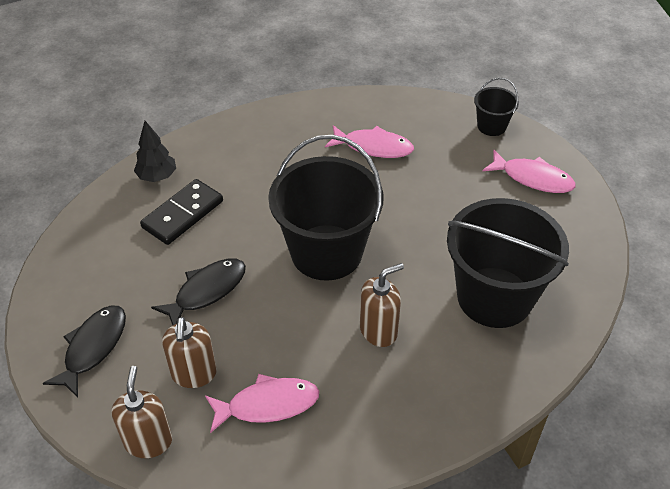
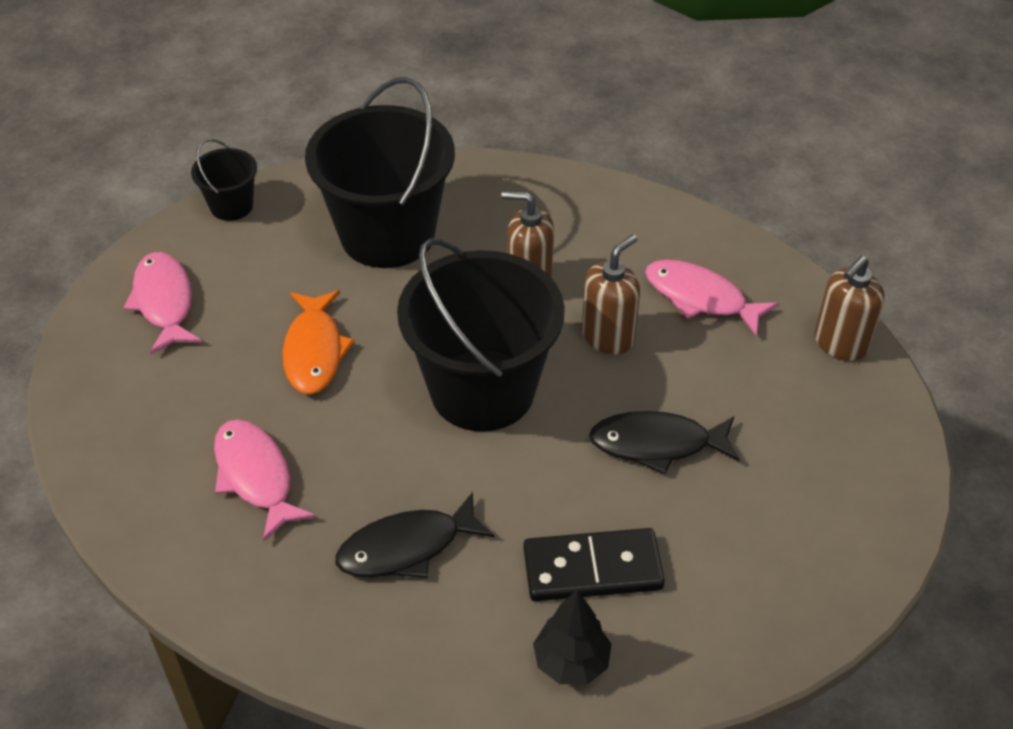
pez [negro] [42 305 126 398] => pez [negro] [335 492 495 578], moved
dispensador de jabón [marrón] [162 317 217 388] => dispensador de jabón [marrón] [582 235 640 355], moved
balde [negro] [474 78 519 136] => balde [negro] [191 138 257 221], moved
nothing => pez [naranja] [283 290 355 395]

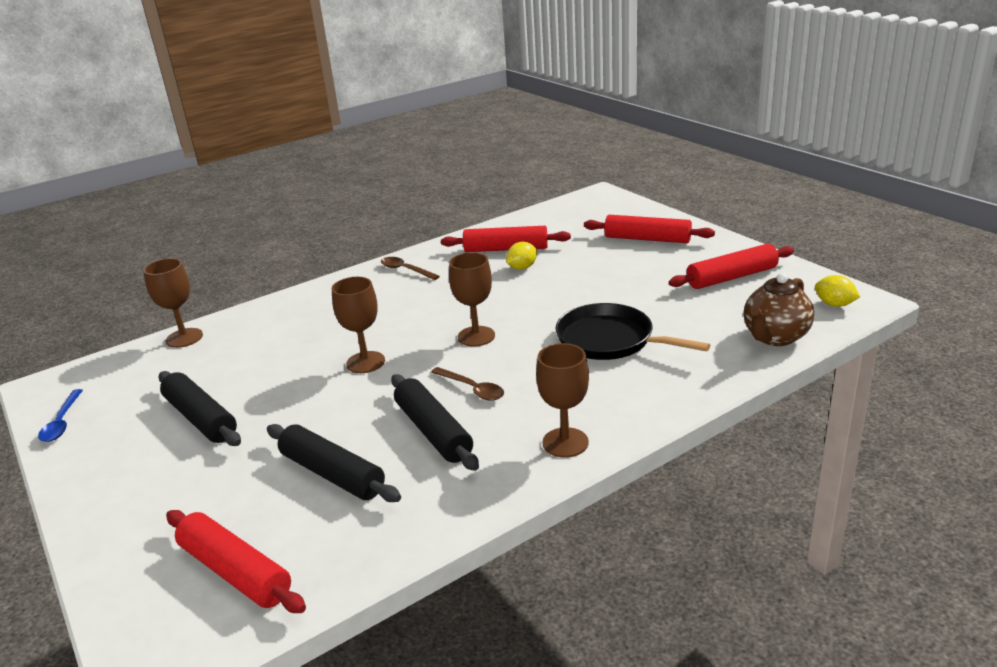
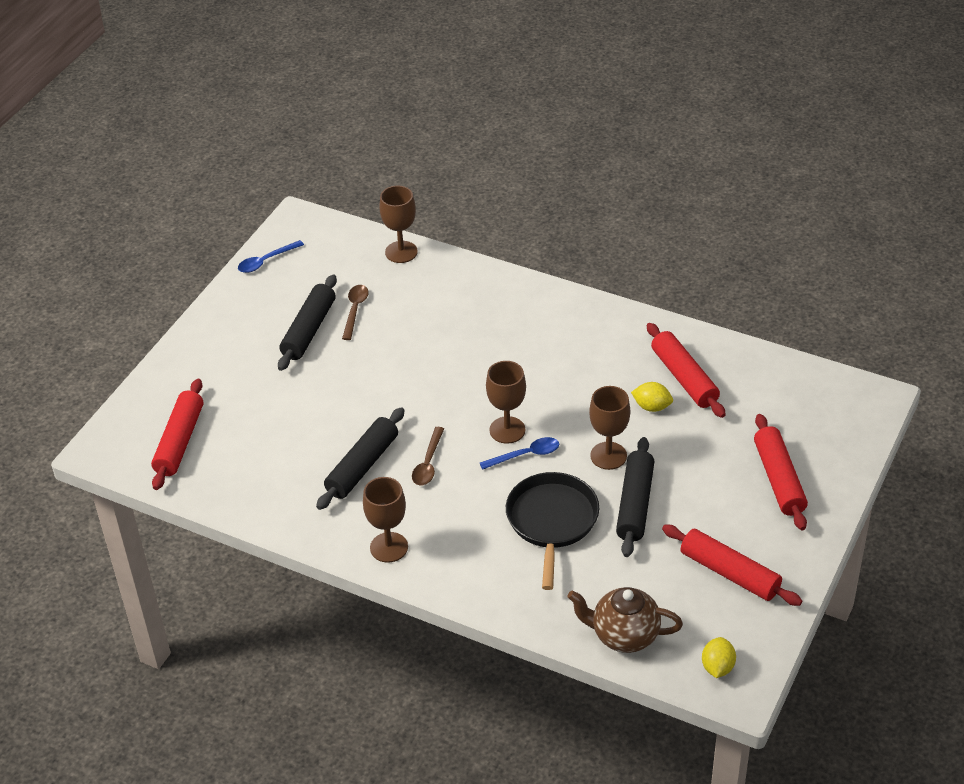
rodillo [negro] [267 424 401 502] => rodillo [negro] [616 437 655 557], moved
copa [marrón] [332 277 385 373] => copa [marrón] [589 386 630 470], moved
cuchara [marrón] [381 257 440 280] => cuchara [marrón] [342 285 369 340], moved
nothing => cuchara [azul] [480 437 559 470]

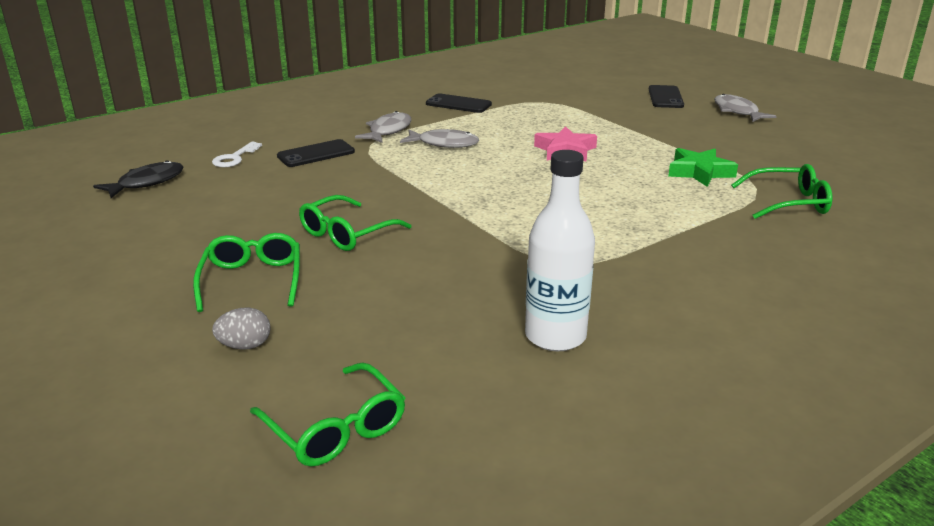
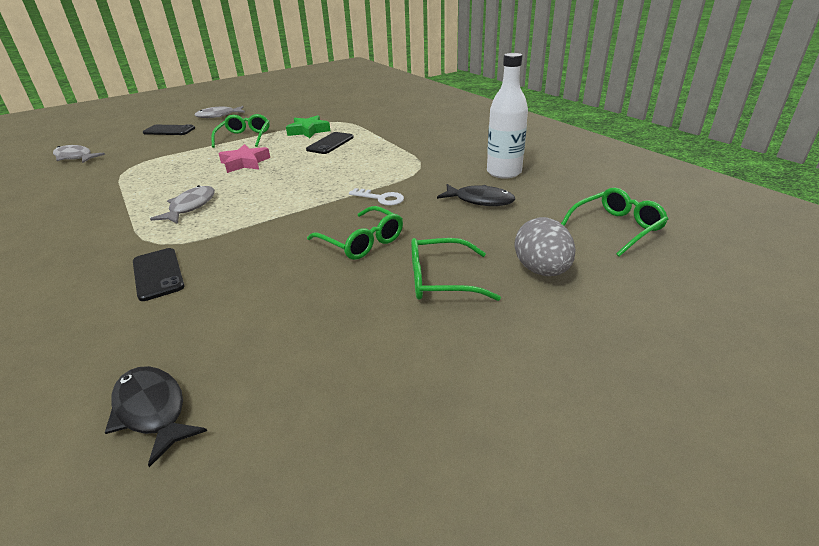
llave [blanco] [212 141 262 167] => llave [blanco] [349 188 404 206], moved
huevo [gris] [212 307 271 350] => huevo [gris] [514 217 576 276], x1.65
pez [gris] [355 111 411 143] => pez [gris] [53 145 105 163], moved
móvil [negro] [426 93 492 113] => móvil [negro] [306 132 354 154], moved
gafas [verde] [731 164 832 219] => gafas [verde] [211 114 270 148], moved
nothing => pez [negro] [437 184 515 206]

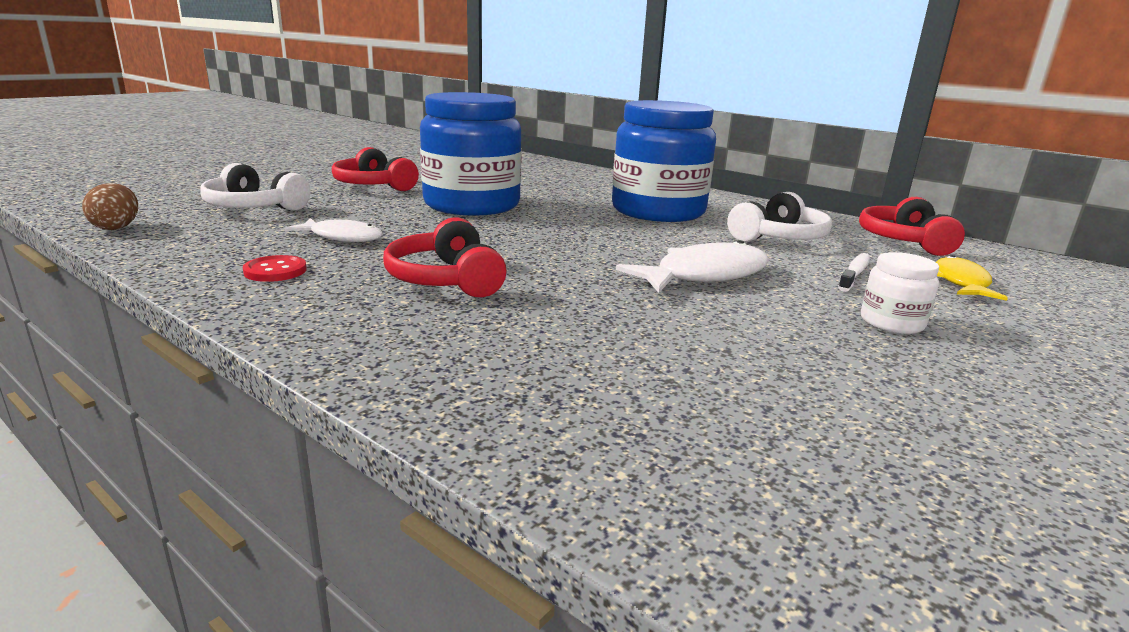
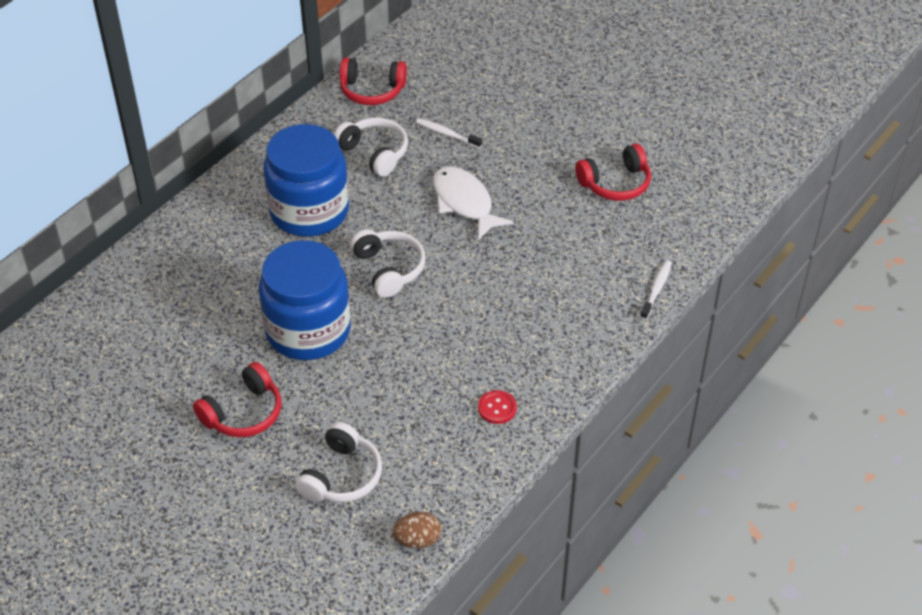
pez [blanco] [284 218 383 242] => nothing
auriculares [rojo] [383 217 507 297] => auriculares [rojo] [575 144 651 201], moved
tarro [blanco] [861 252 939 334] => nothing
pez [amarillo] [936 255 1008 301] => nothing
nothing => auriculares [blanco] [350 229 426 297]
nothing => cepillo de dientes [blanco] [640 260 672 320]

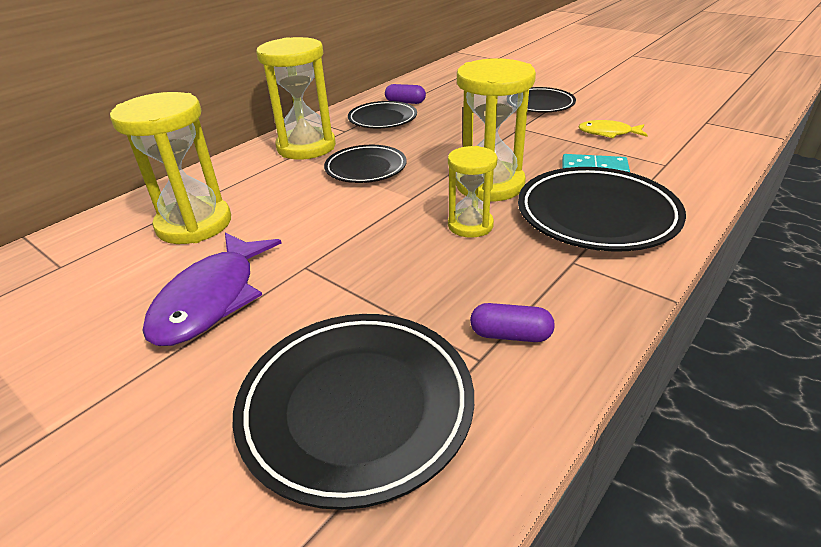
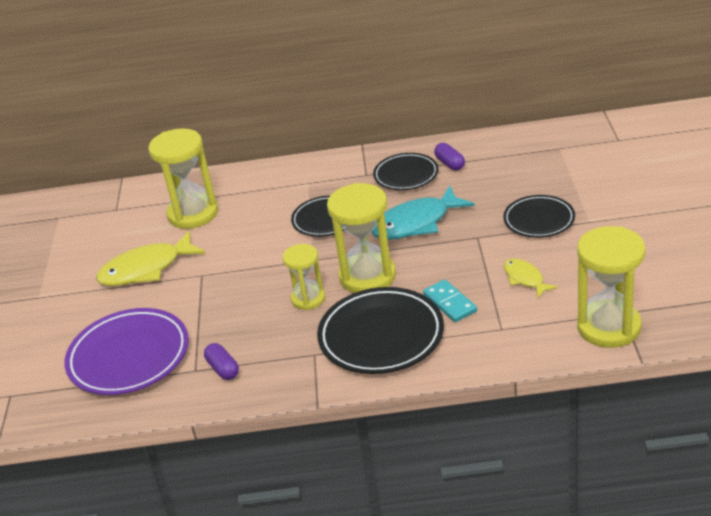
pez [morado] [142 232 282 346] => pez [amarillo] [96 231 206 286]
plato [negro] [232 314 474 510] => plato [morado] [64 308 189 395]
reloj de arena [amarillo] [256 37 336 160] => reloj de arena [amarillo] [577 226 646 348], moved
nothing => pez [turquesa] [371 186 475 240]

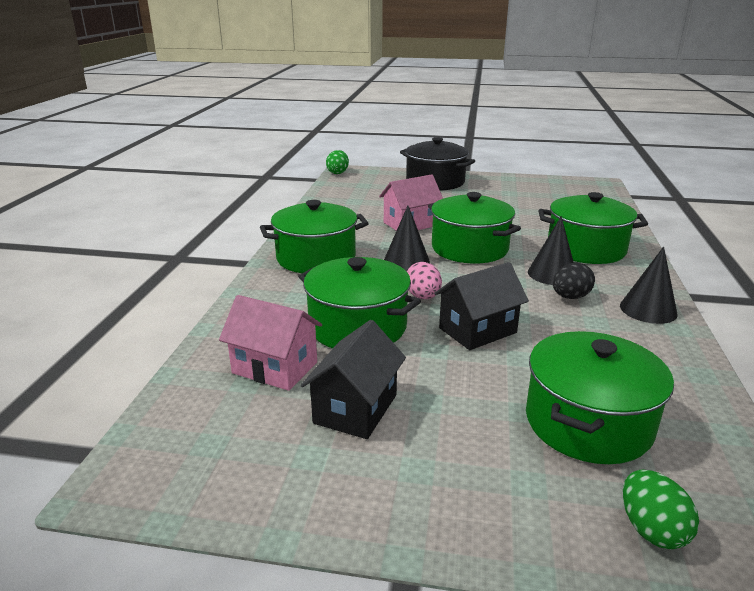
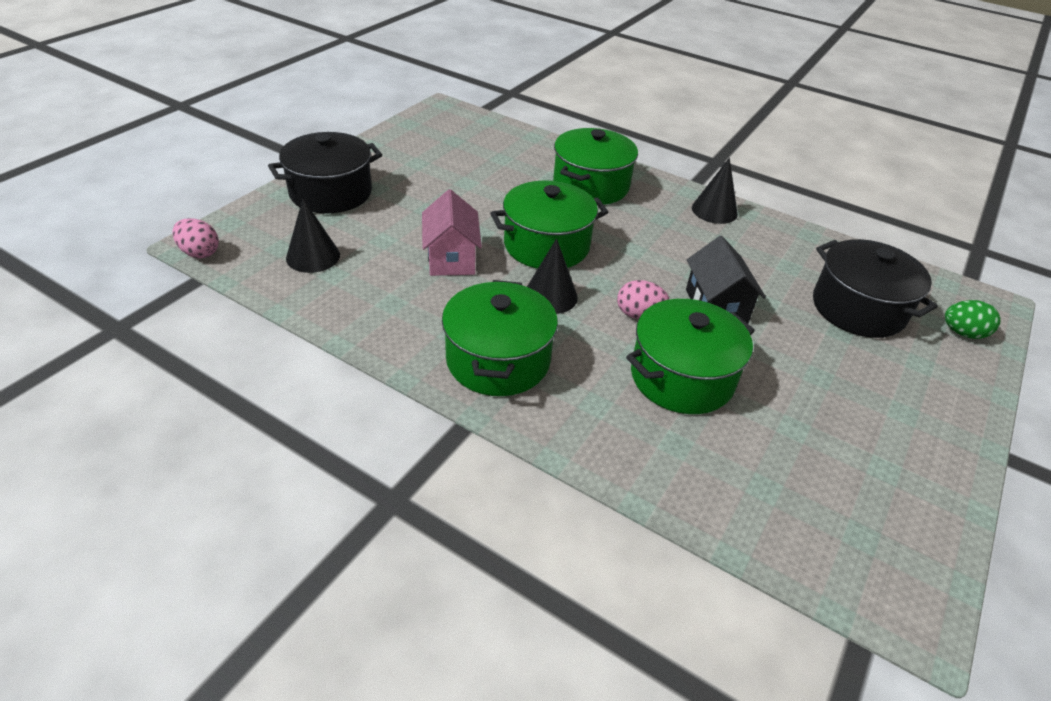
casa [rosa] [219 295 322 391] => nothing
casa [negro] [301 320 406 439] => nothing
huevo [verde] [326 150 349 174] => huevo [rosa] [172 218 219 258]
olla [verde] [526 331 674 464] => olla [negro] [813 239 938 338]
cono [negro] [528 216 574 285] => cono [negro] [286 199 340 273], moved
huevo [negro] [553 263 595 299] => nothing

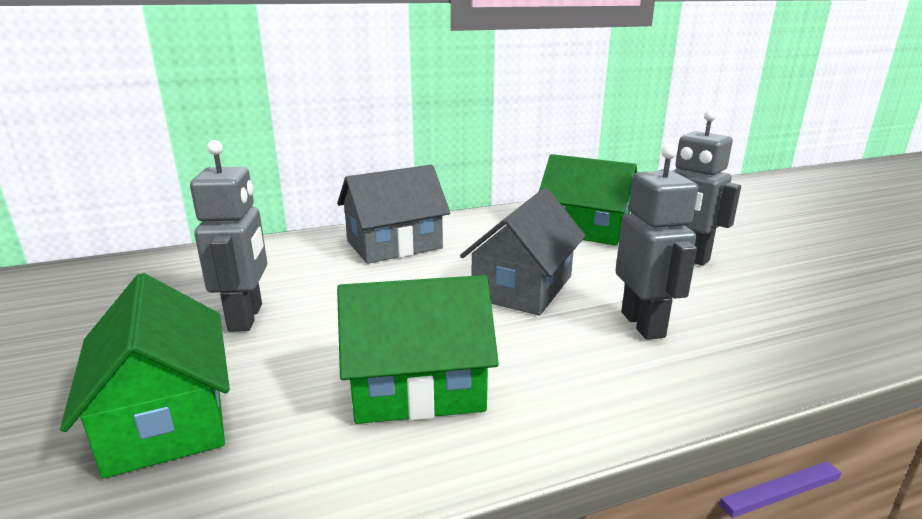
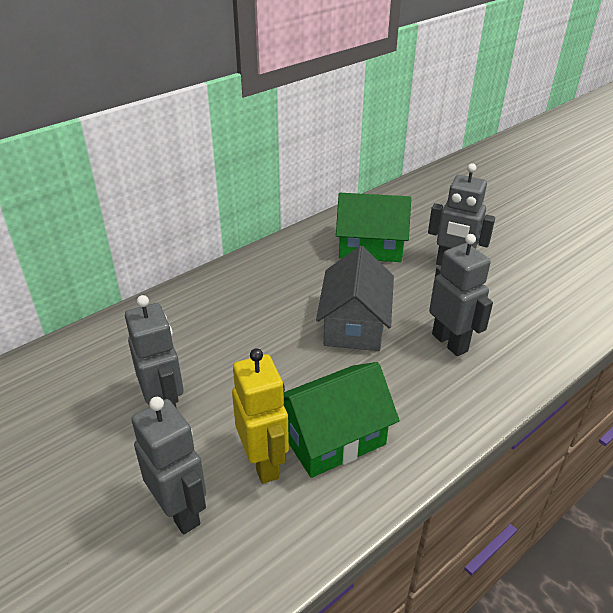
casa [verde] [60 273 230 478] => robot [gris] [131 397 206 534]
casa [gris] [337 165 450 264] => nothing
nothing => robot [amarillo] [232 348 289 484]

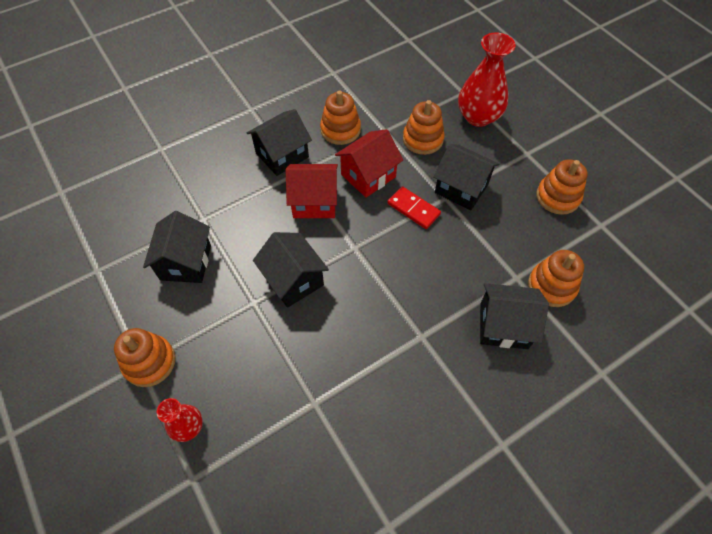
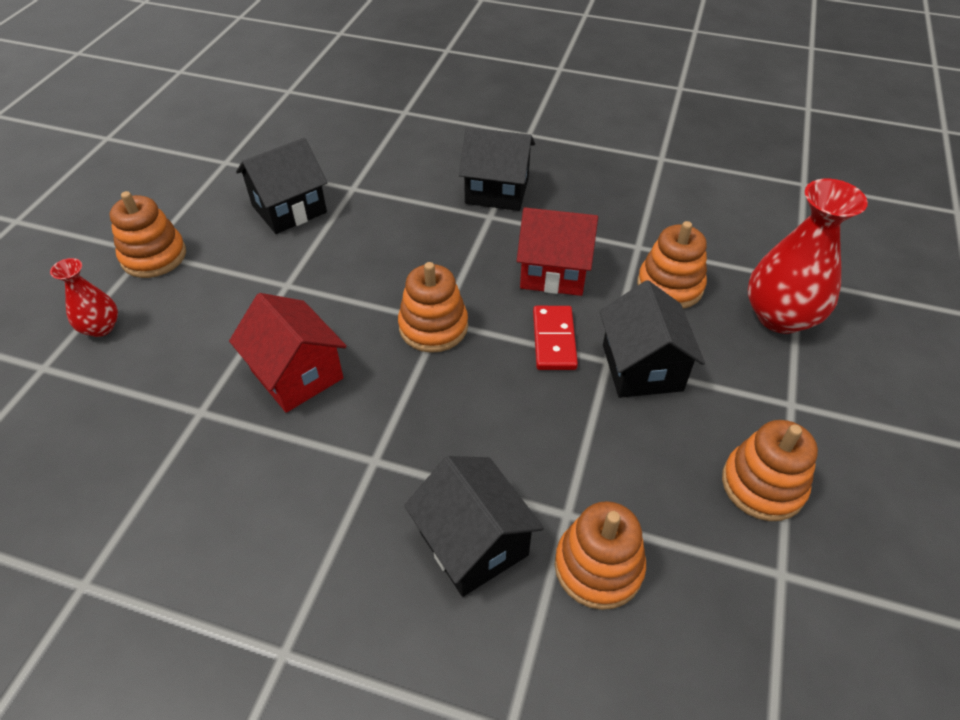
casa [negro] [253 232 329 308] => nothing
casa [rojo] [286 164 338 218] => casa [rojo] [229 293 347 413], moved
juguete apilable [naranja] [320 90 361 145] => juguete apilable [naranja] [398 262 468 353], moved

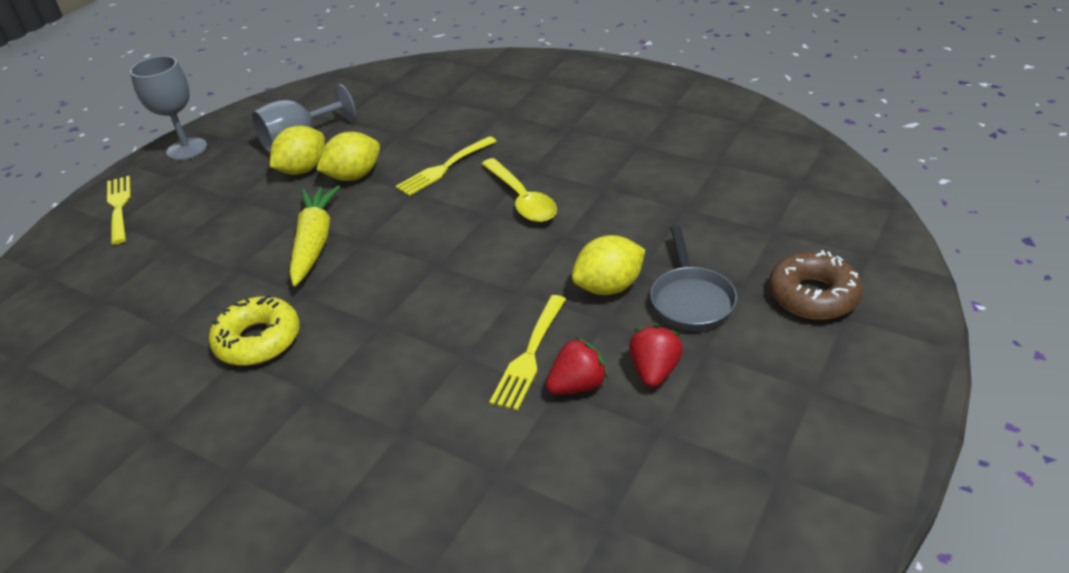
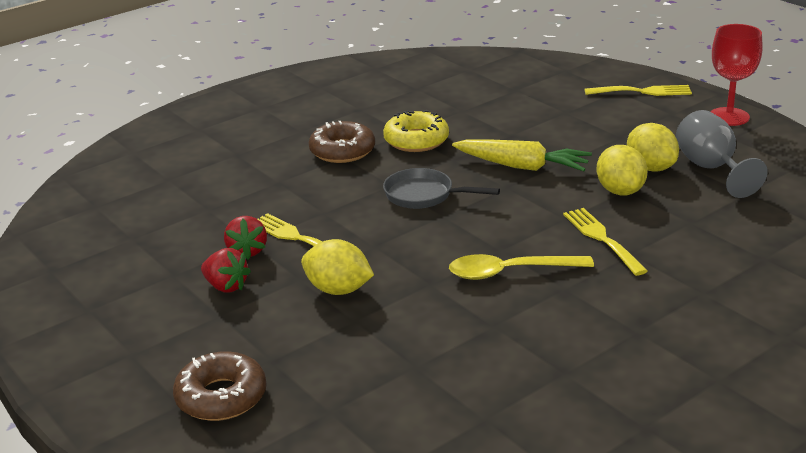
copa [gris] [130 56 207 160] => copa [rojo] [710 24 762 126]
limón [amarillo] [572 235 645 295] => limón [amarillo] [301 239 374 295], 60 degrees counterclockwise
sartén [gris] [650 225 737 331] => sartén [gris] [383 168 500 209], moved
nothing => rosquilla [marrón] [309 121 375 163]

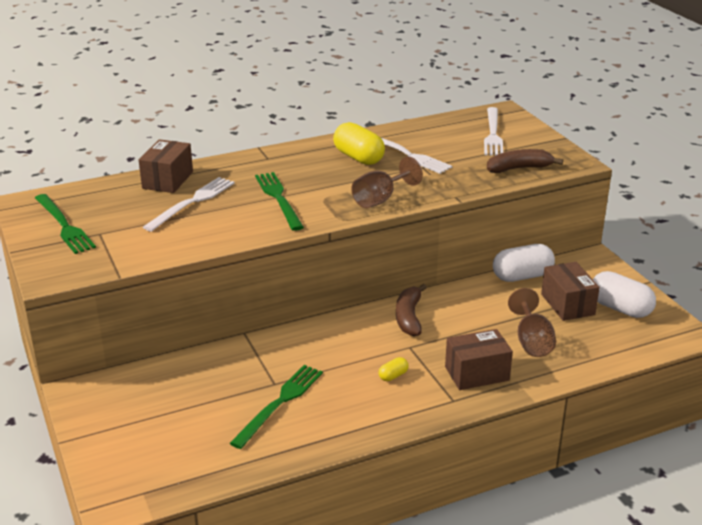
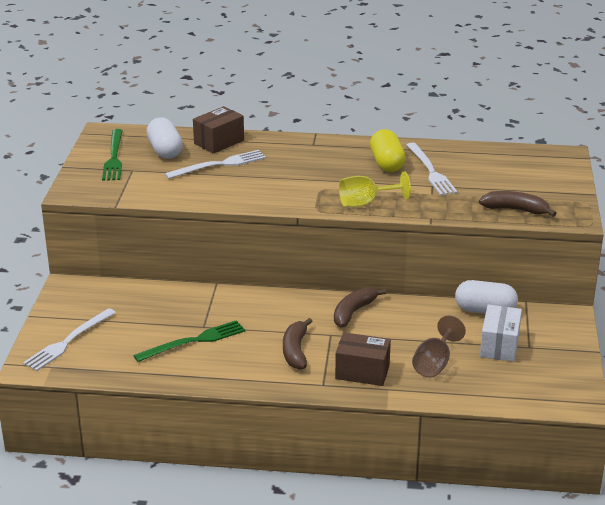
tenedor [verde] [255 172 304 231] => nothing
copa [marrón] [351 157 423 208] => copa [amarillo] [339 172 411 207]
cápsula [amarillo] [379 357 409 381] => plátano [marrón] [283 318 313 370]
tenedor [blanco] [484 107 503 156] => tenedor [blanco] [23 308 116 371], moved
caja [marrón] [541 262 600 321] => caja [blanco] [480 304 522 362]
cápsula [blanco] [593 271 656 318] => cápsula [blanco] [147 117 183 159], moved

